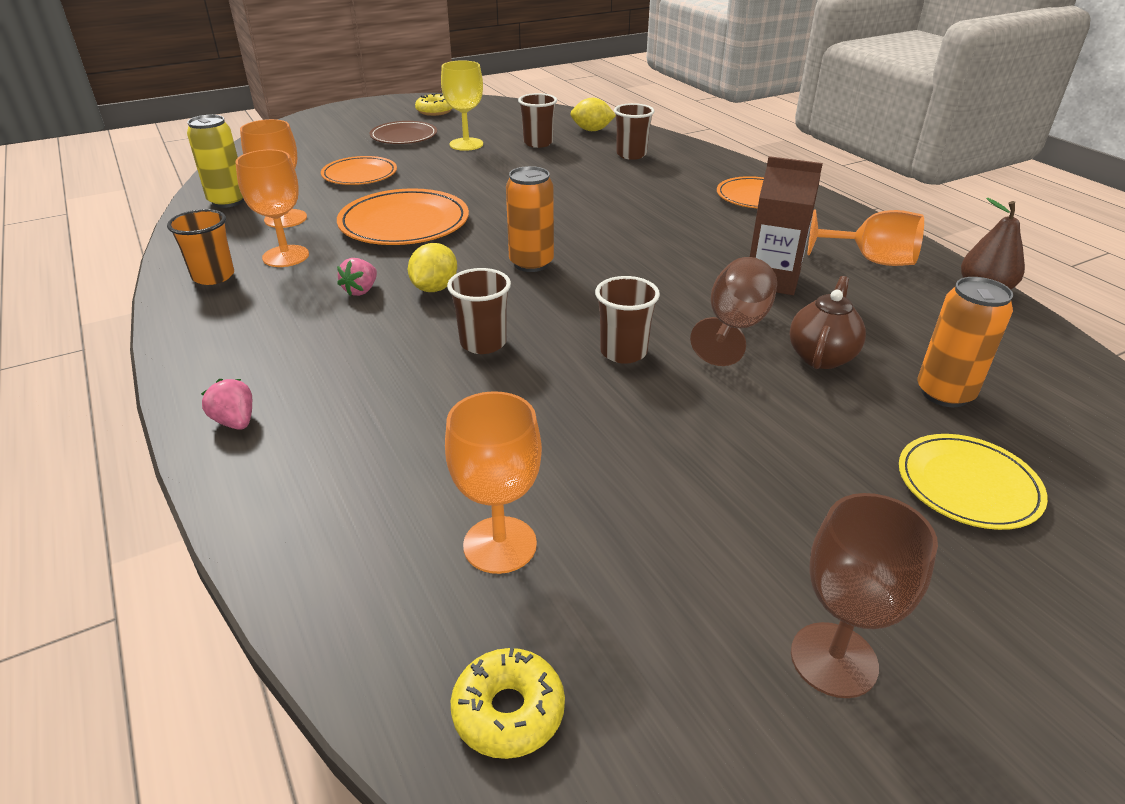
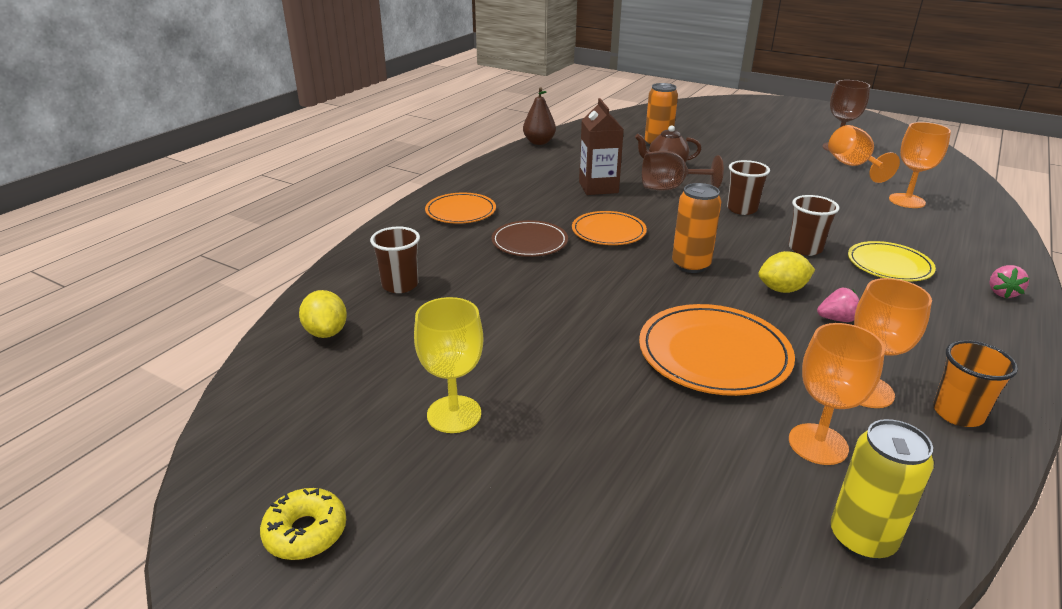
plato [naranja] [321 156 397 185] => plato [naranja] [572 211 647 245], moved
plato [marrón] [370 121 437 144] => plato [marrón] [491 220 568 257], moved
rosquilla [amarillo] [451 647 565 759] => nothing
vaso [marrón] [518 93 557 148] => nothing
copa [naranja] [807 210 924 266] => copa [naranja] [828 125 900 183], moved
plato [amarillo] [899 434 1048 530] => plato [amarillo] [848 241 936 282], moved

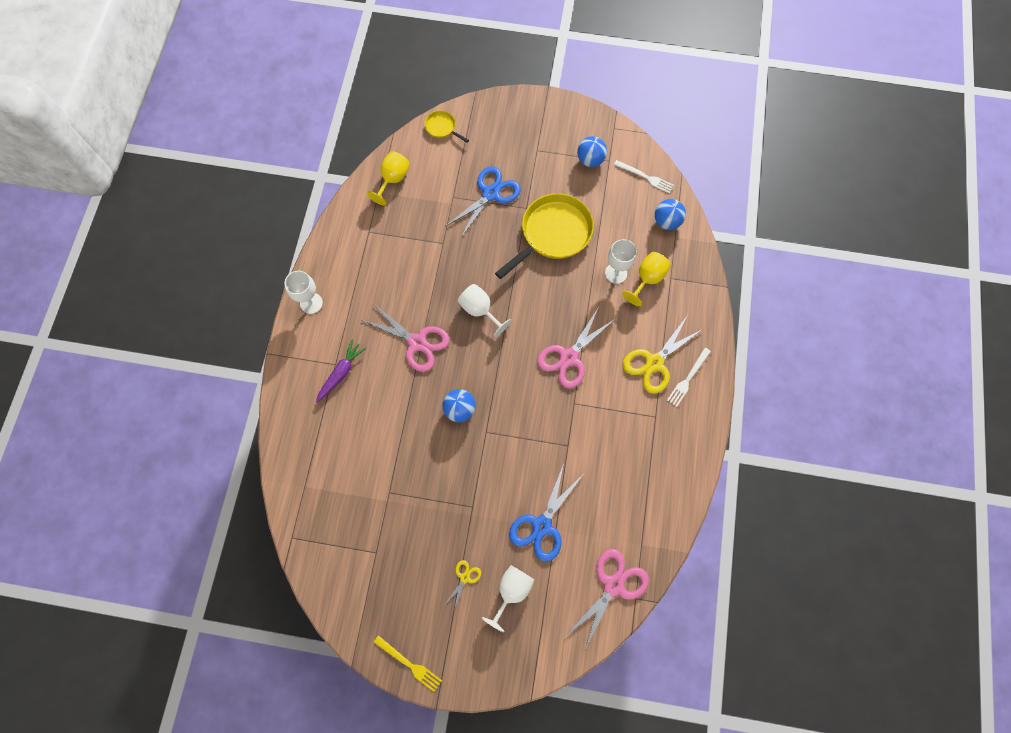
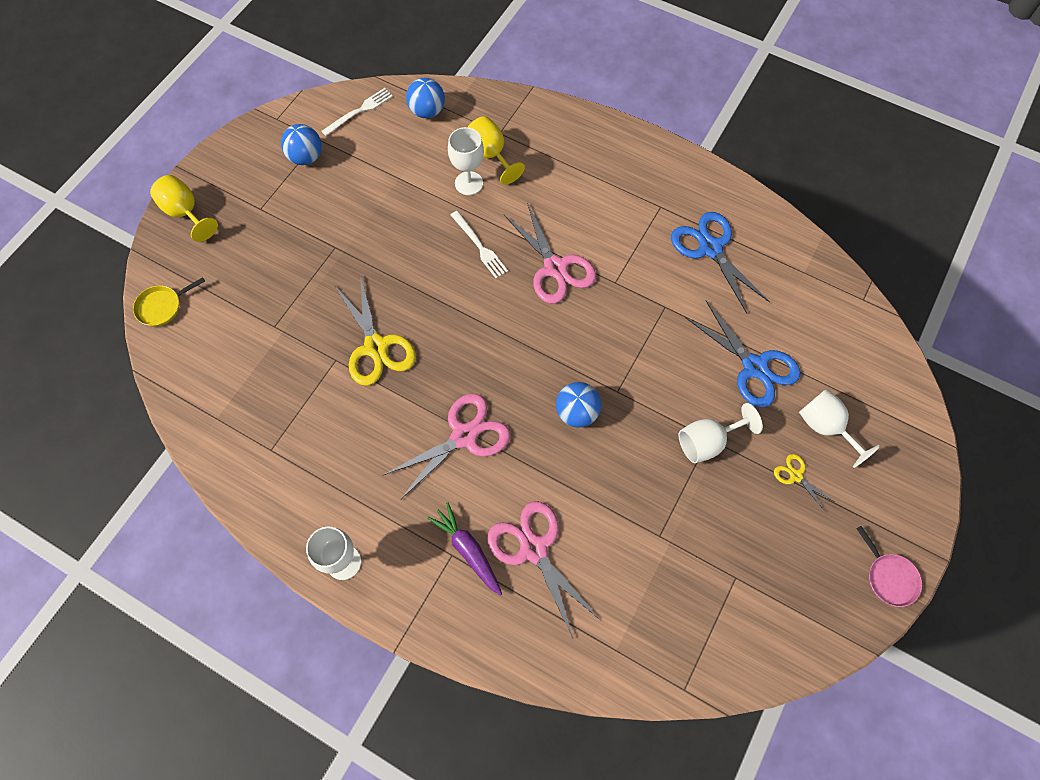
copa [amarillo] [367 151 410 206] => copa [amarillo] [150 175 218 242], moved
tenedor [amarillo] [374 635 442 692] => sartén [rosa] [856 526 922 607]
tijeras [azul] [446 166 521 239] => tijeras [azul] [671 212 770 313], moved
copa [blanco] [458 284 511 337] => copa [blanco] [679 403 763 463], moved
sartén [amarillo] [495 193 594 279] => nothing
tijeras [rosa] [565 549 649 652] => tijeras [rosa] [487 501 600 638], moved
tijeras [amarillo] [623 316 703 394] => tijeras [amarillo] [334 275 416 386], moved
tenedor [blanco] [667 348 711 407] => tenedor [blanco] [451 211 508 278], moved

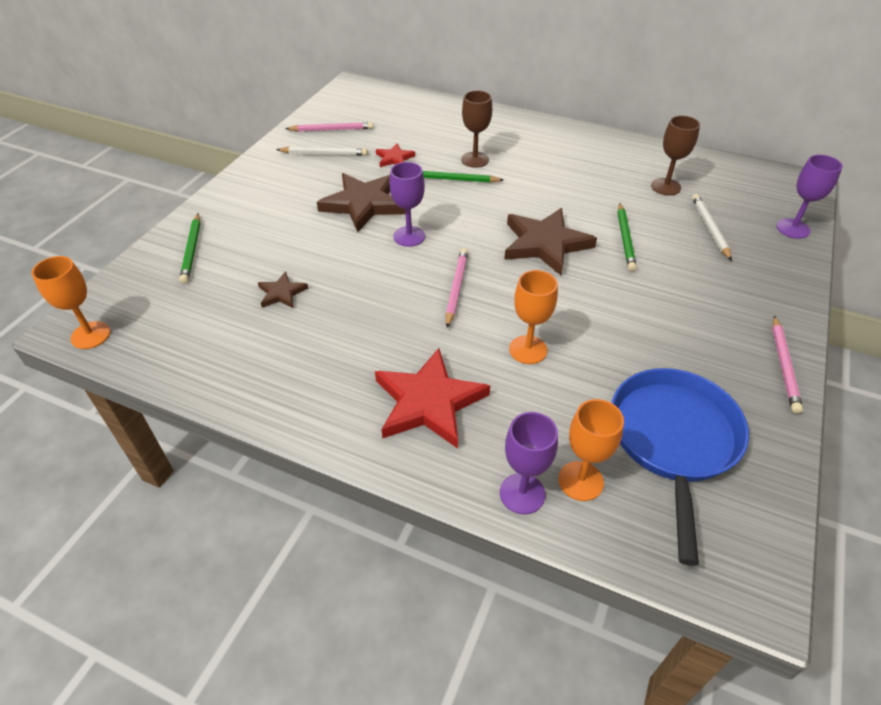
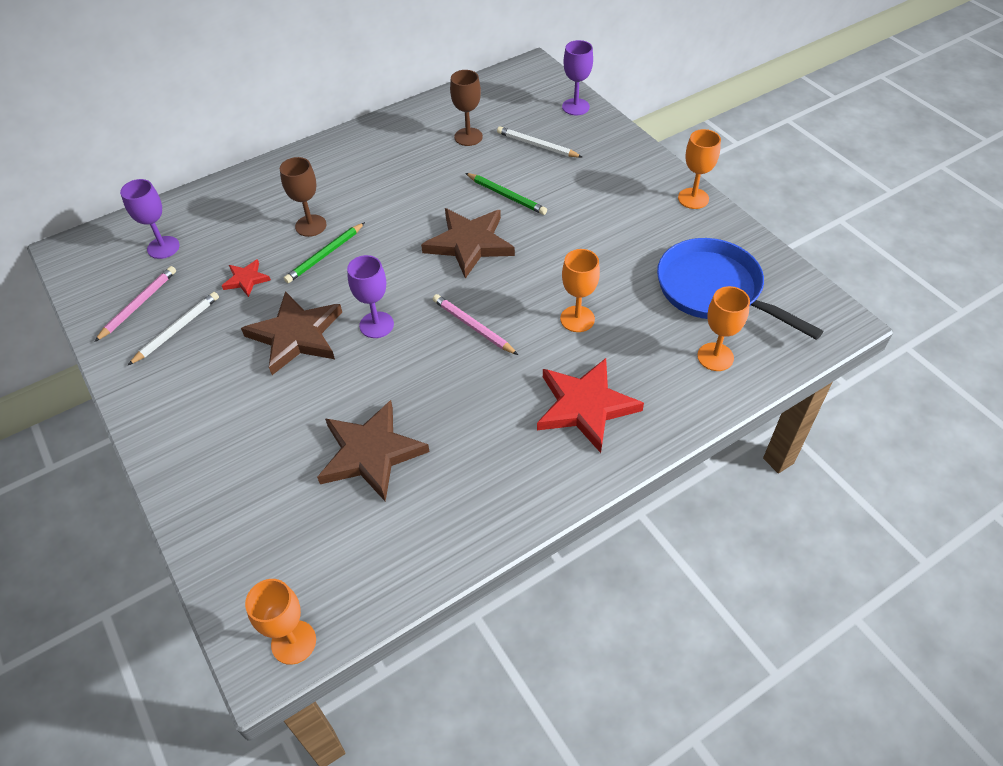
lápiz [verde] [179 213 200 284] => nothing
estrella [marrón] [258 272 308 308] => estrella [marrón] [317 400 430 502], x2.01
copa [morado] [500 412 558 514] => copa [morado] [120 179 180 259], moved
lápiz [rosa] [772 315 803 414] => copa [naranja] [678 129 721 209]

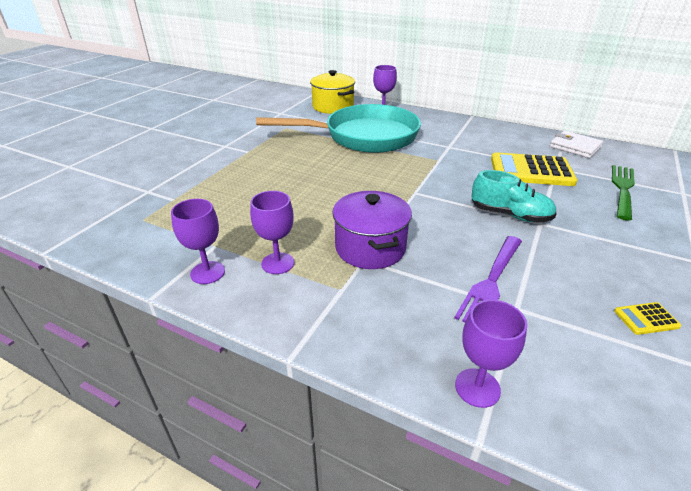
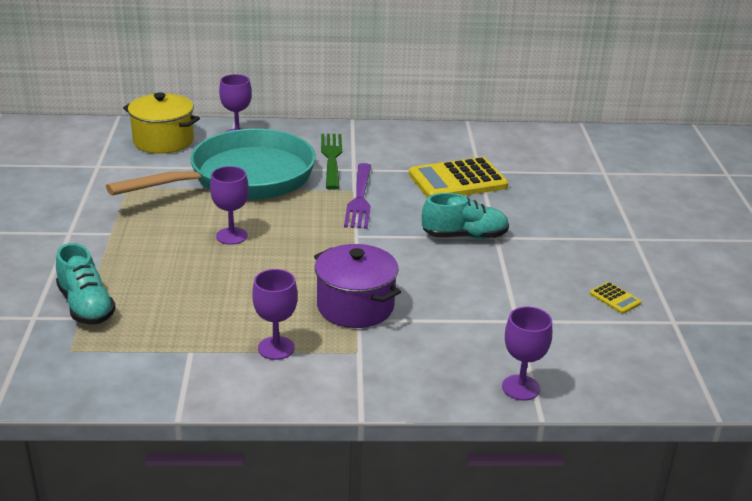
copa [morado] [171 199 225 284] => copa [morado] [210 166 249 245], moved
tenedor [morado] [454 236 522 323] => tenedor [morado] [344 163 371 229], moved
cartera [blanco] [550 131 603 158] => nothing
tenedor [verde] [612 165 635 221] => tenedor [verde] [321 134 342 190], moved
calculadora [amarillo] [614 302 681 335] => calculadora [amarillo] [590 282 642 314], 90 degrees counterclockwise
nothing => zapato [turquesa] [56 243 116 325]

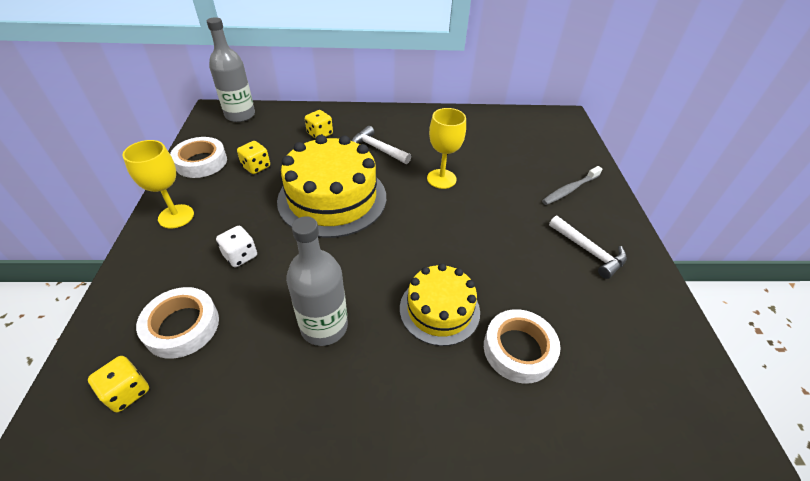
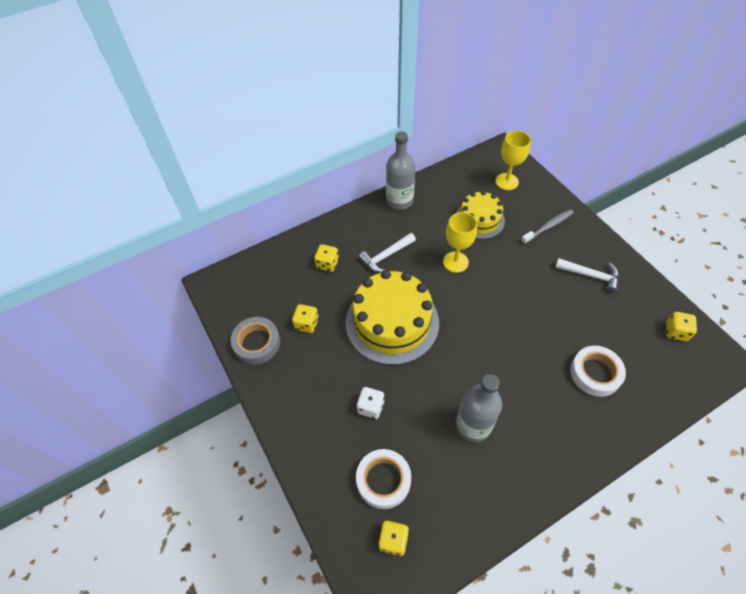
copa [amarillo] [122 140 194 229] => copa [amarillo] [495 131 531 190], moved
cinta adhesiva [blanco] [170 137 227 178] => cinta adhesiva [gris] [231 317 280 364]
botella [gris] [207 17 255 122] => botella [gris] [386 131 415 210], moved
martillo [blanco] [352 126 411 164] => martillo [blanco] [359 233 416 273], 45 degrees counterclockwise
tarta [amarillo] [400 263 480 346] => tarta [amarillo] [456 191 505 239], moved
cepillo de dientes [gris] [542 166 602 205] => cepillo de dientes [gris] [521 209 573 244], 150 degrees counterclockwise
nothing => dado [amarillo] [666 312 697 341]

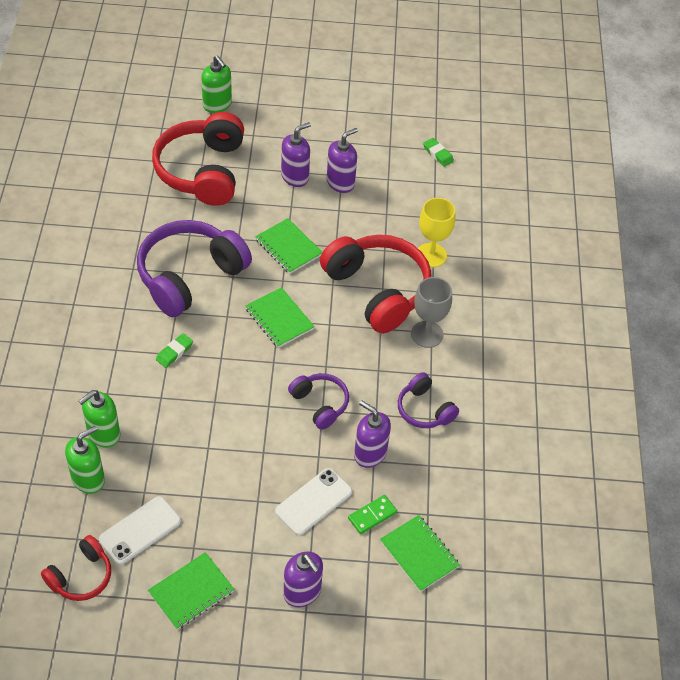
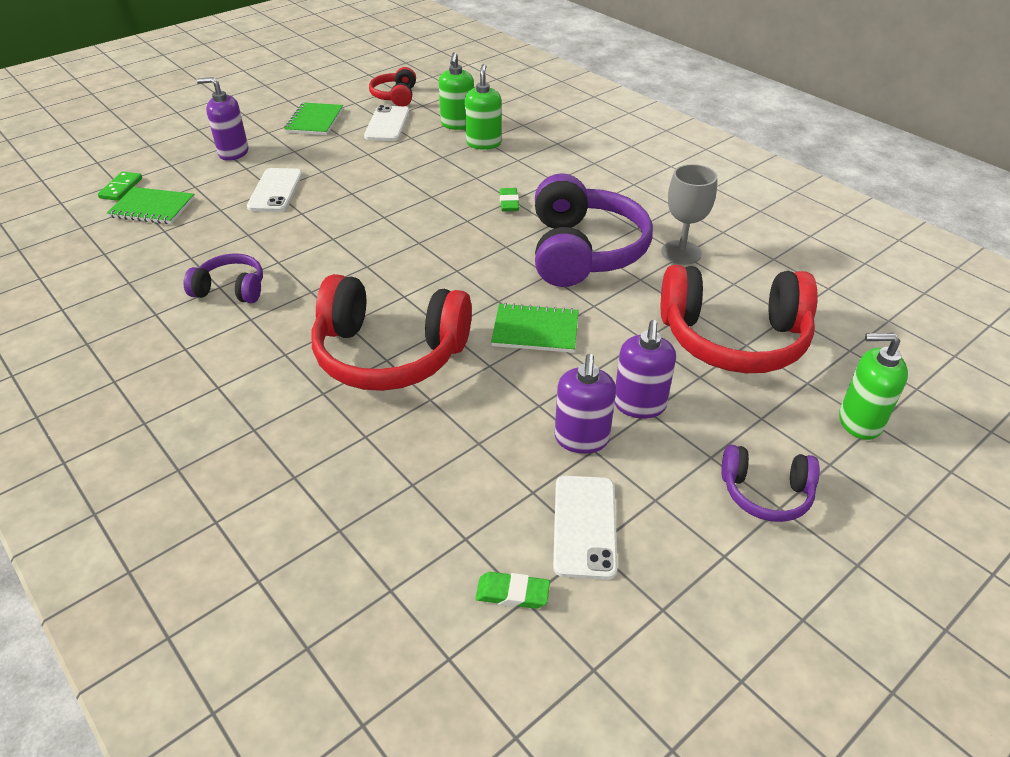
auriculares [rojo] [152 112 244 206] => auriculares [rojo] [661 265 818 373], 135 degrees clockwise
cuaderno [verde] [245 287 315 348] => nothing
auriculares [morado] [288 373 349 429] => auriculares [morado] [721 445 820 522], moved
ficha de dominó [verde] [348 495 397 534] => ficha de dominó [verde] [98 172 142 201], moved
dispensador de jabón [morado] [354 400 391 468] => nothing
copa [gris] [411 277 452 348] => copa [gris] [661 164 717 265], moved
copa [amarillo] [418 198 455 267] => nothing
nothing => móvil [blanco] [553 476 618 580]

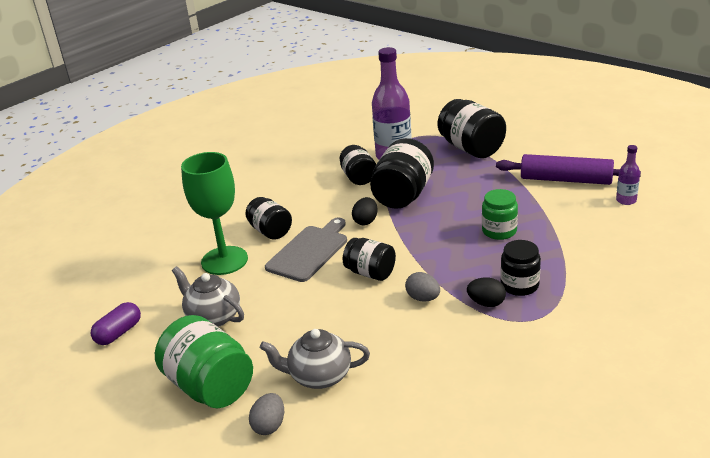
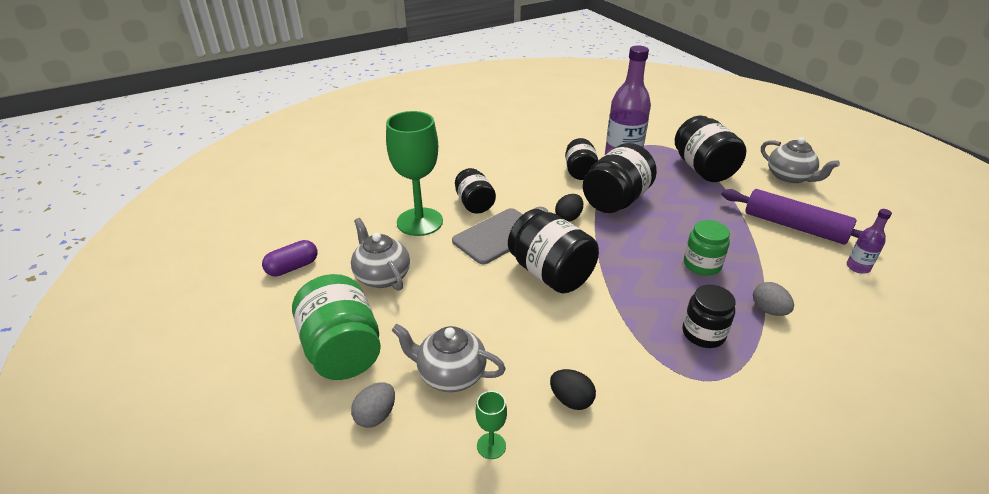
tarro [negro] [343 238 396 281] => tarro [negro] [508 209 599 293], x1.61
huevo [gris] [405 272 440 302] => huevo [gris] [753 282 794 316], moved
huevo [negro] [467 277 506 307] => huevo [negro] [550 369 596 410], moved
nothing => copa [verde] [475 391 507 459]
nothing => tetera [gris] [761 137 840 184]

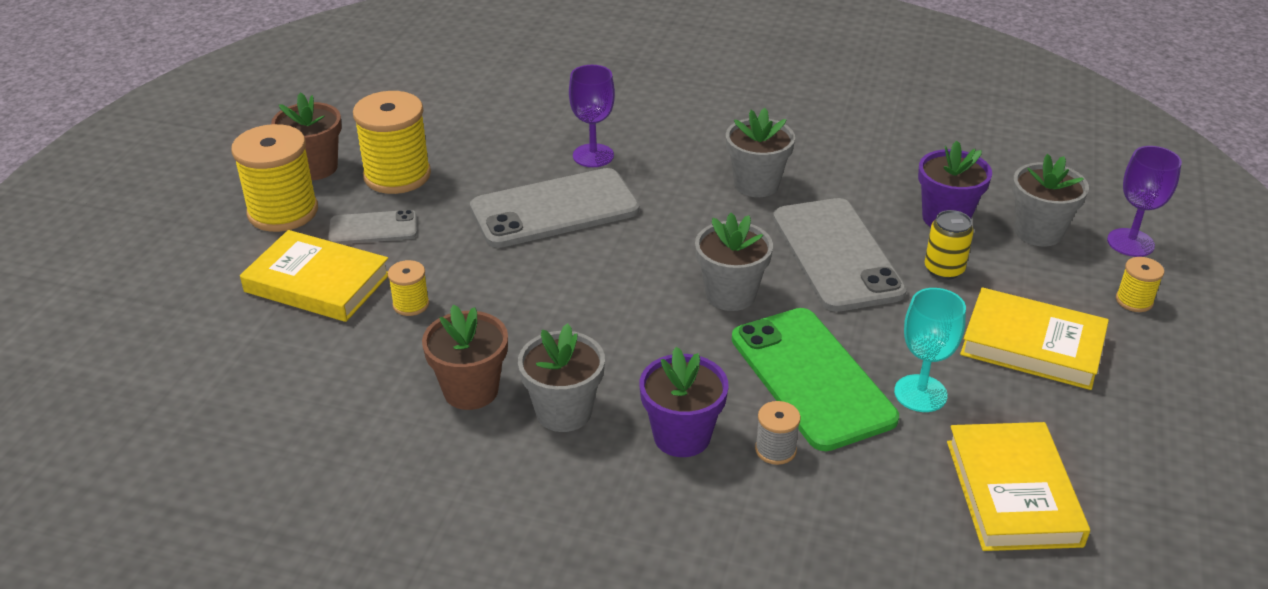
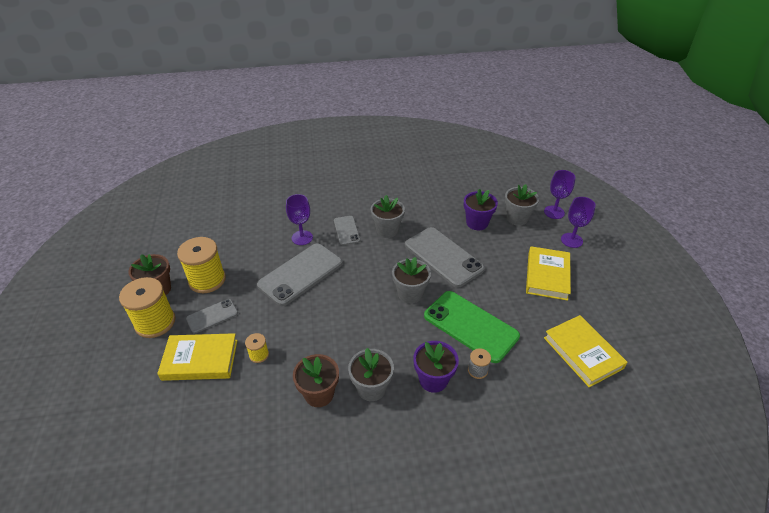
copa [turquesa] [894 288 966 412] => nothing
lata [amarillo] [925 210 974 280] => nothing
libro [amarillo] [960 287 1109 390] => libro [amarillo] [526 246 571 301], 75 degrees counterclockwise
carrete [amarillo] [1116 257 1164 312] => copa [morado] [561 197 596 248]
nothing => móvil [gris] [334 216 360 245]

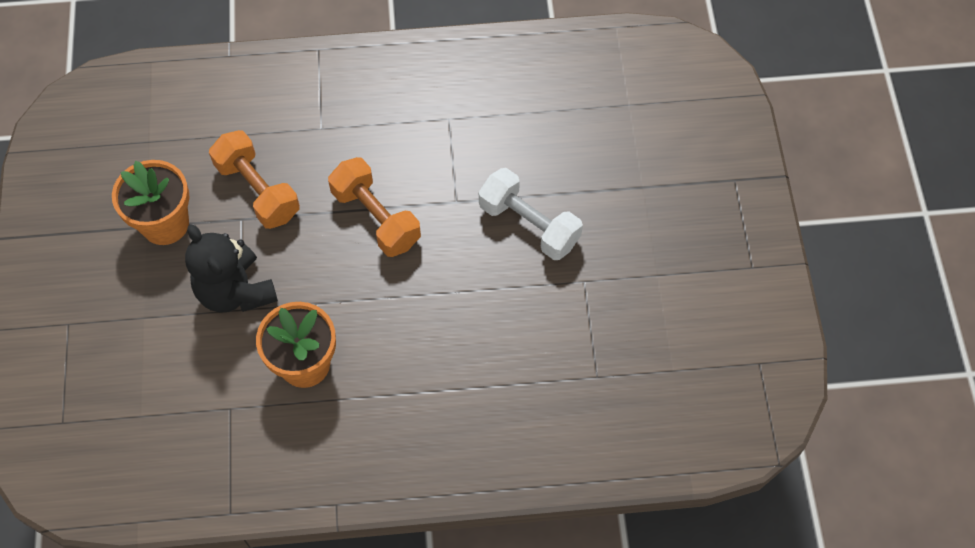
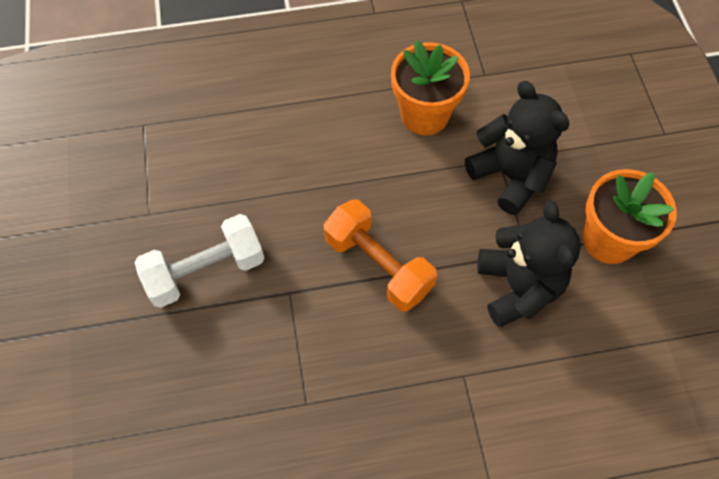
mancuerna [naranja] [209 130 300 229] => osito [negro] [477 200 581 327]
mancuerna [blanco] [479 168 583 260] => mancuerna [blanco] [134 214 264 308], 60 degrees counterclockwise

